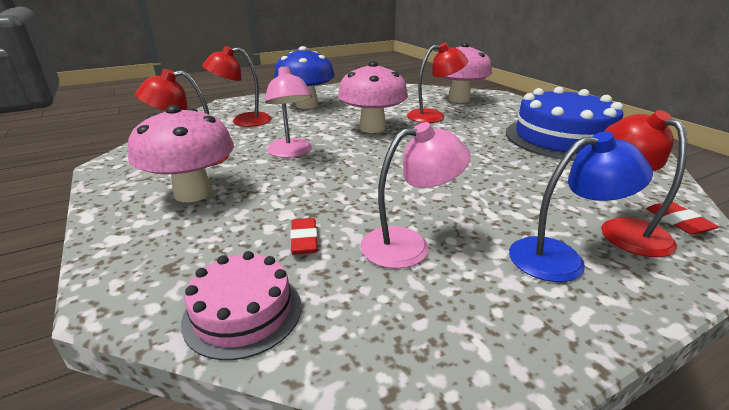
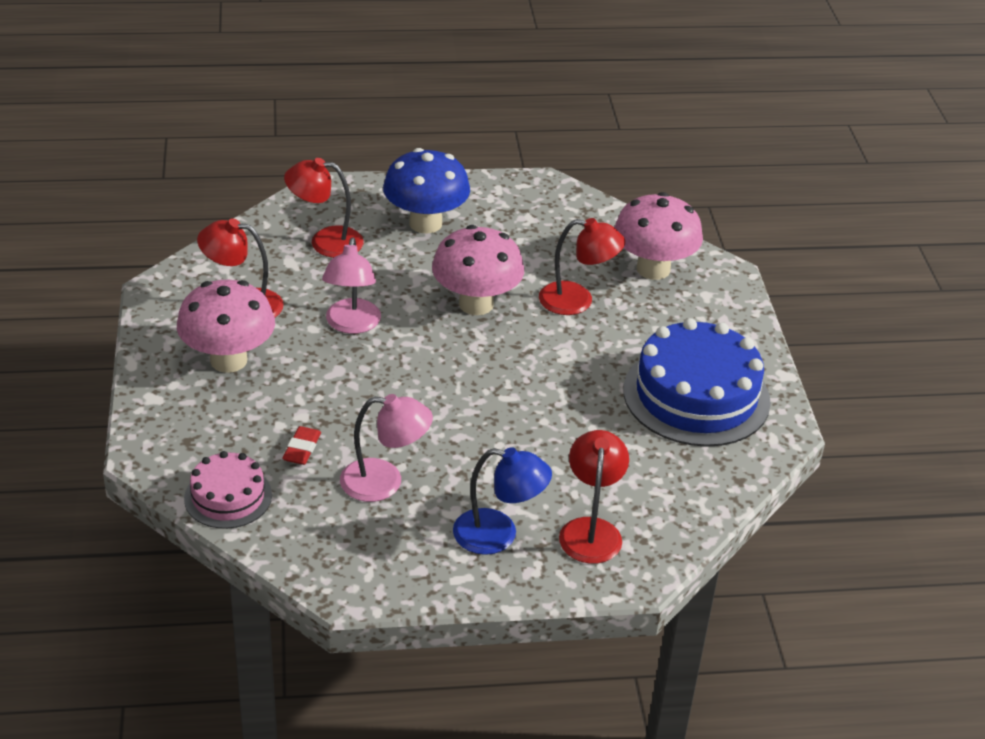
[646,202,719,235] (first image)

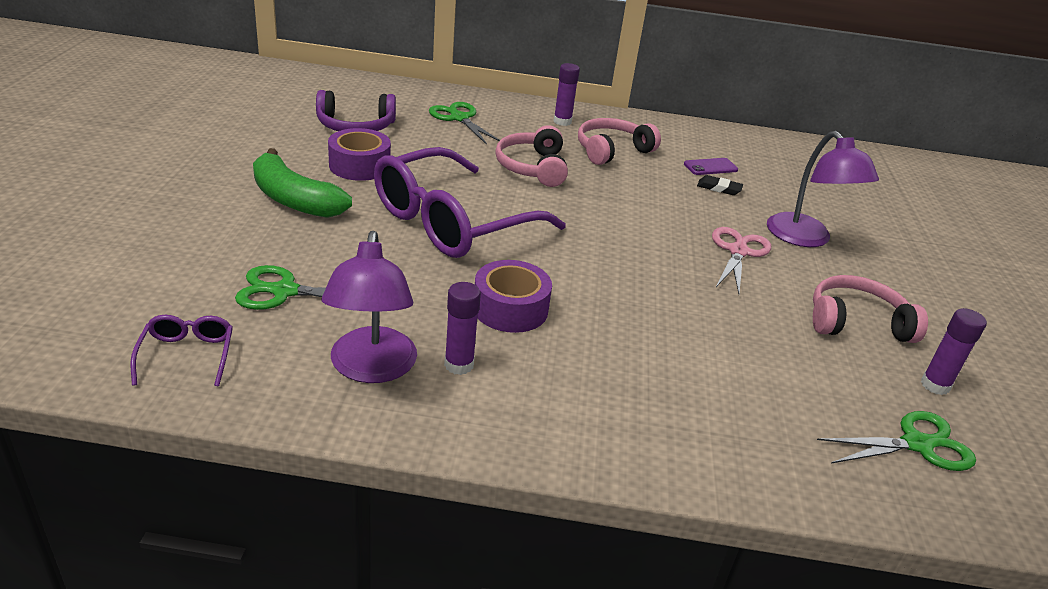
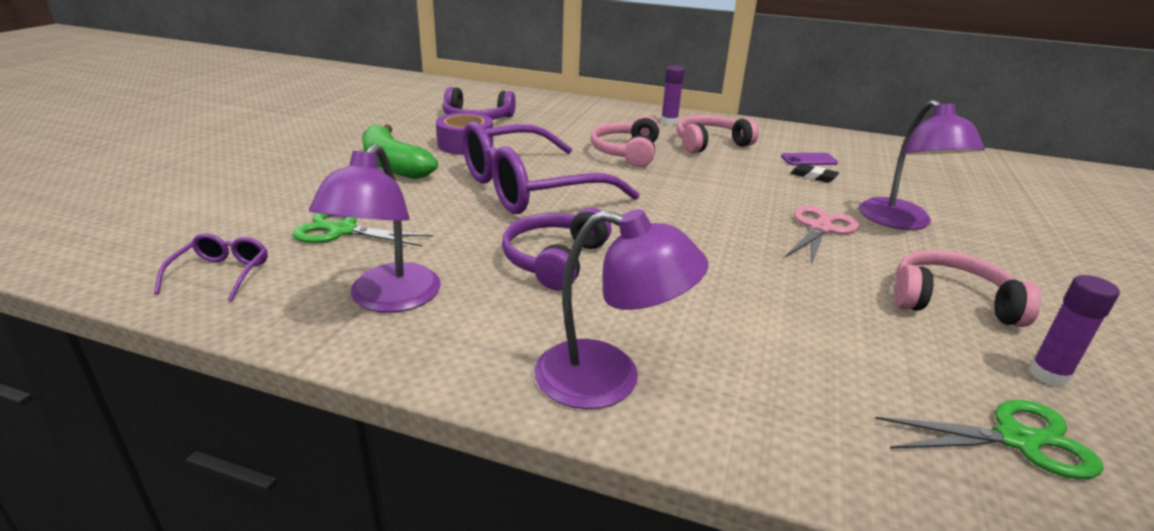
[429,102,500,145] (first image)
[444,282,481,375] (first image)
[502,208,612,290]
[534,209,708,409]

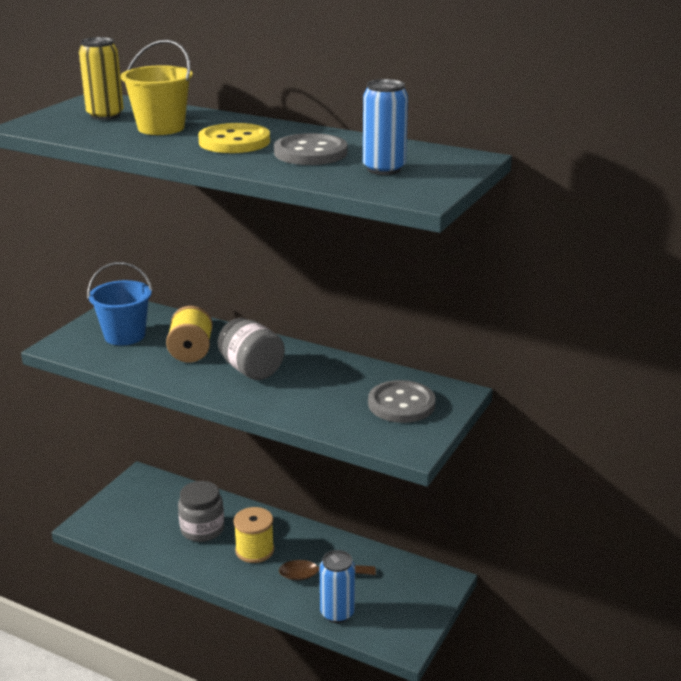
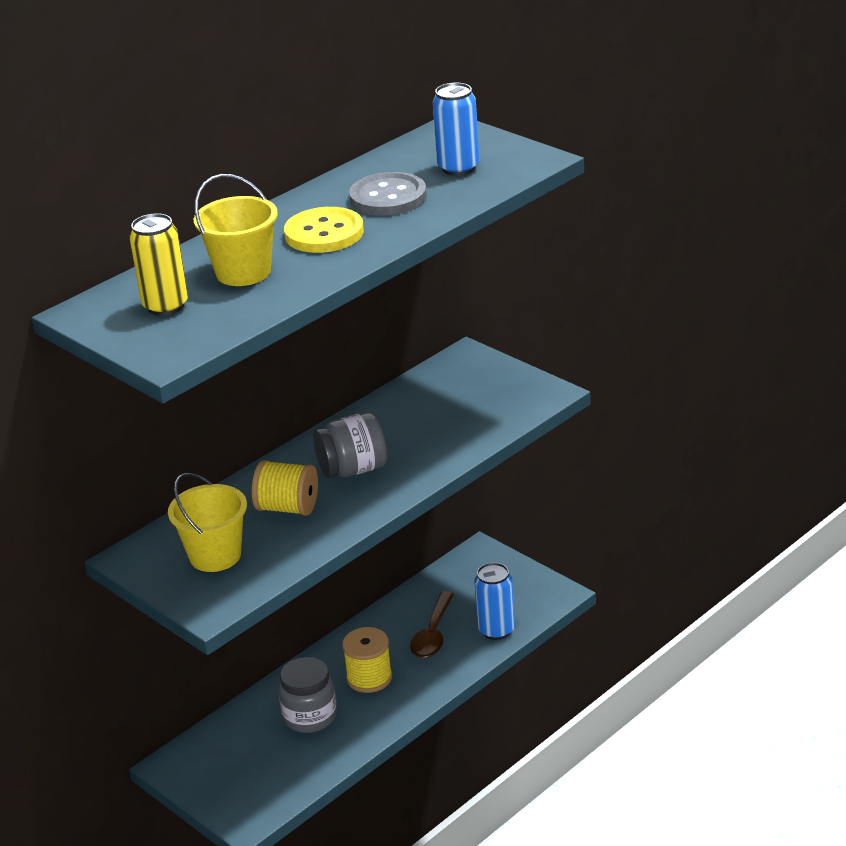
[168,473,247,572]
[368,380,436,423] (first image)

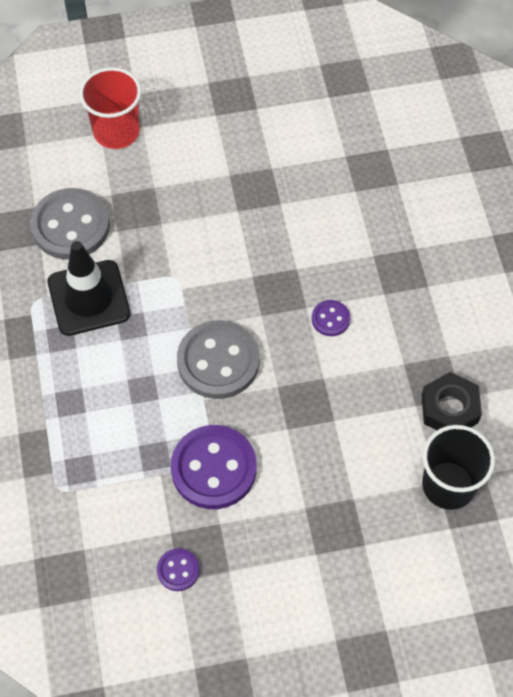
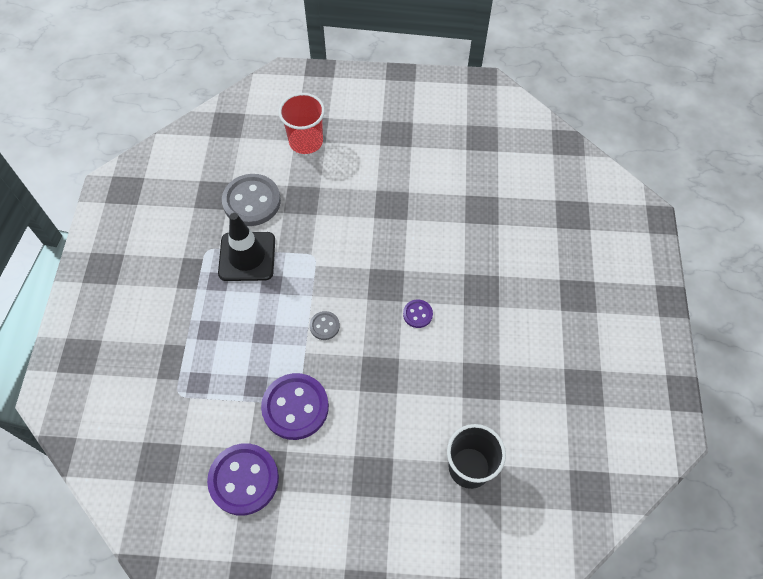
[207,443,279,516]
[310,311,340,340]
[422,372,482,430] (first image)

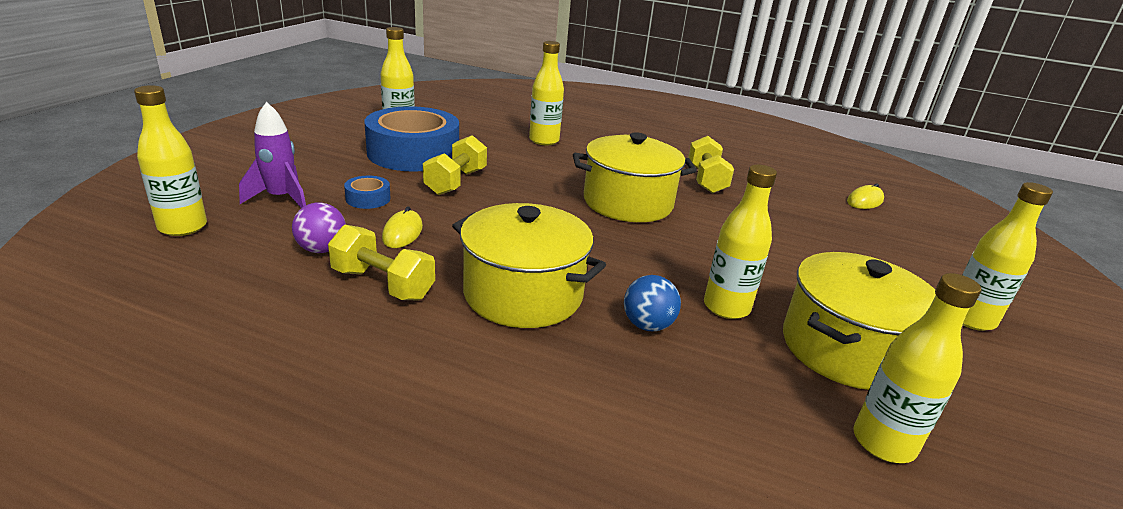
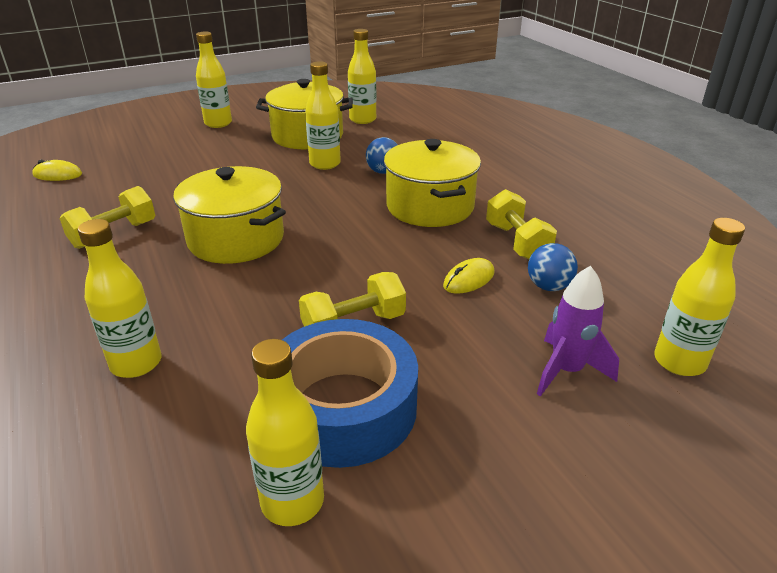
[528,243,578,291]
[344,176,390,209] (first image)

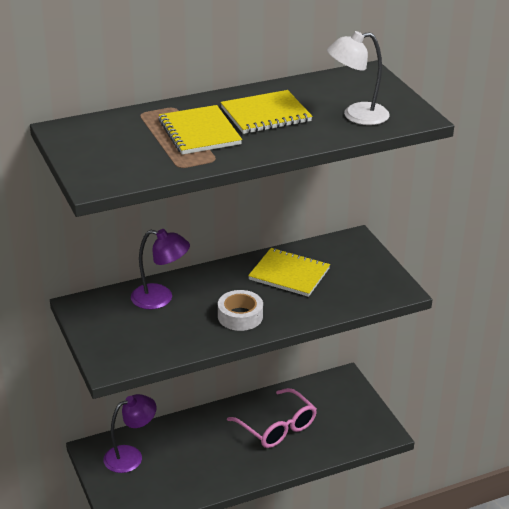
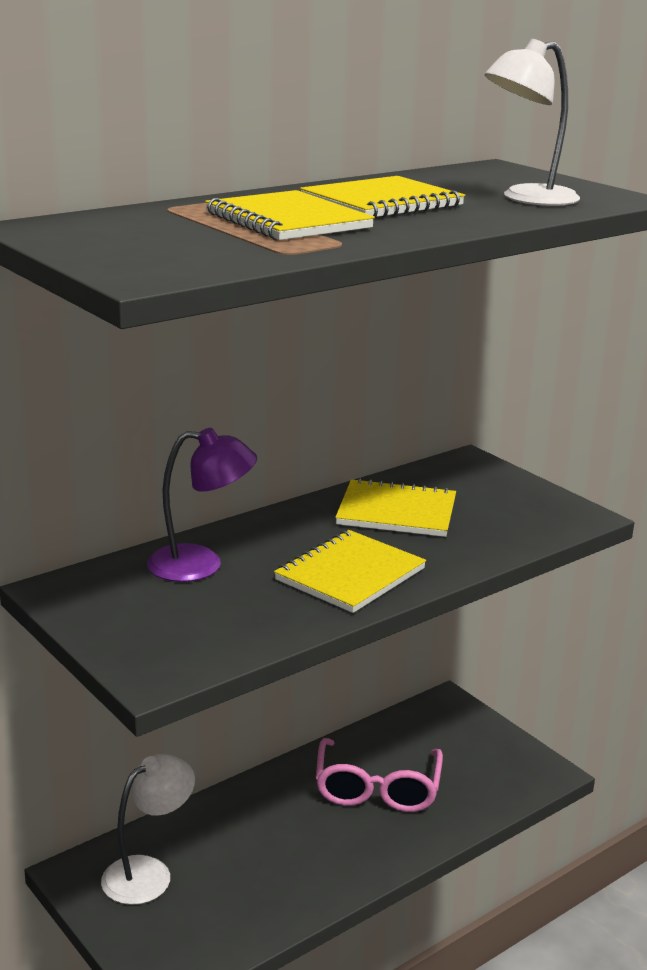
[101,754,195,905]
[274,530,426,613]
[316,738,443,812]

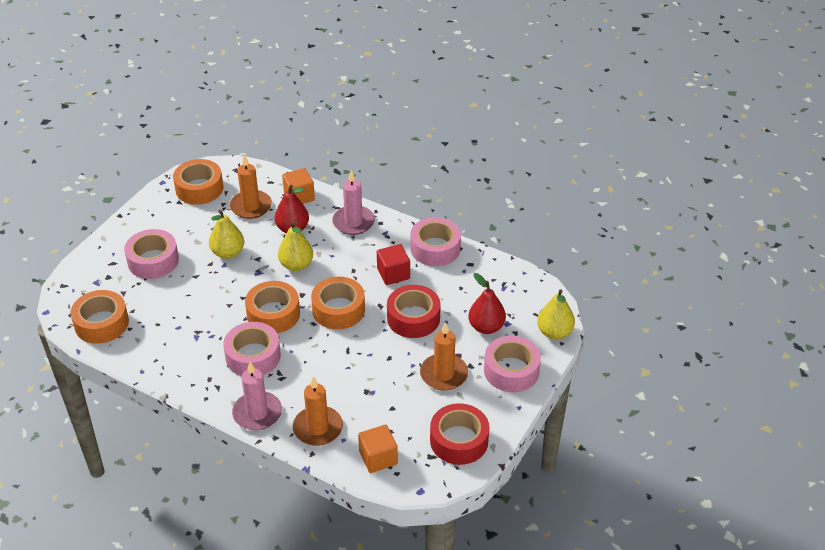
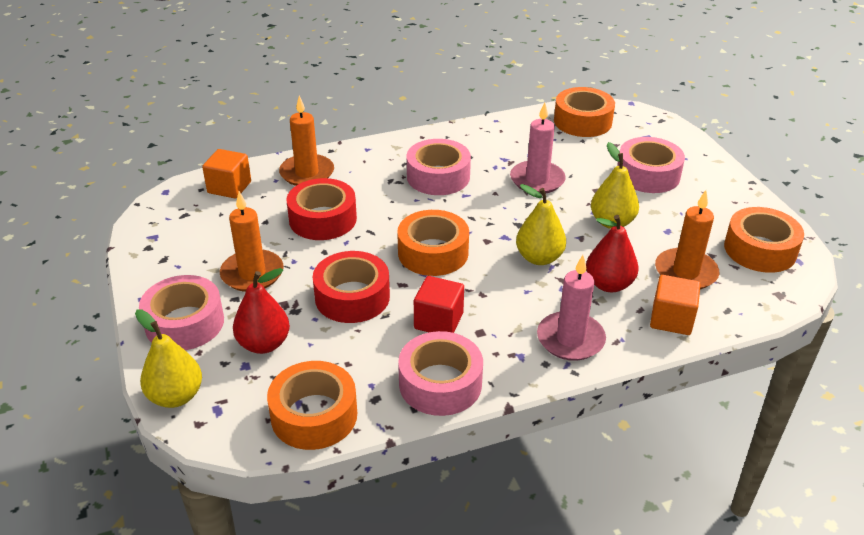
[510,102,566,194]
[267,361,357,450]
[287,178,357,240]

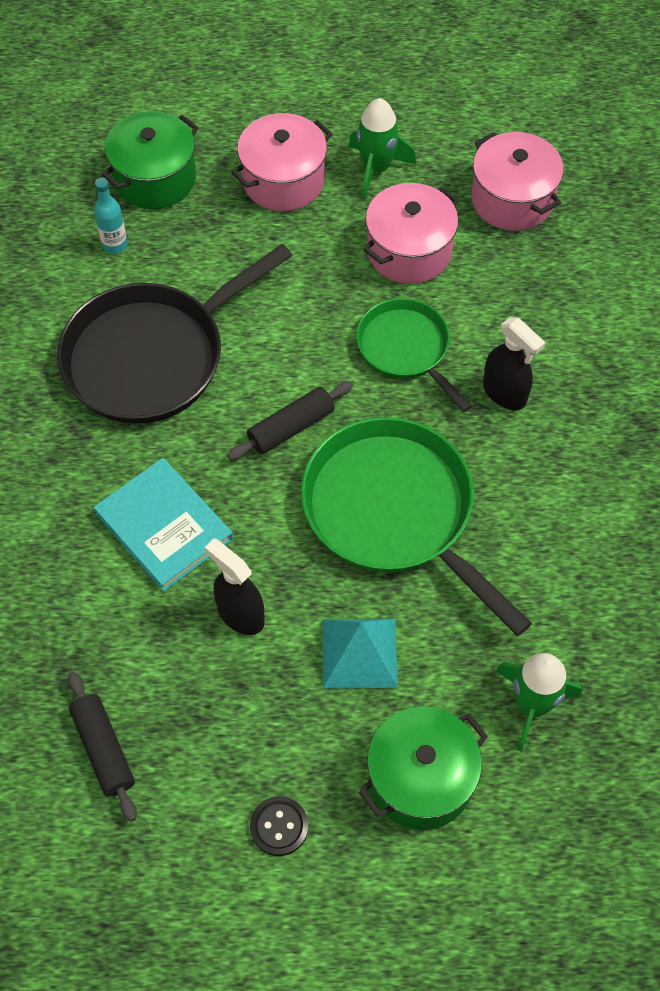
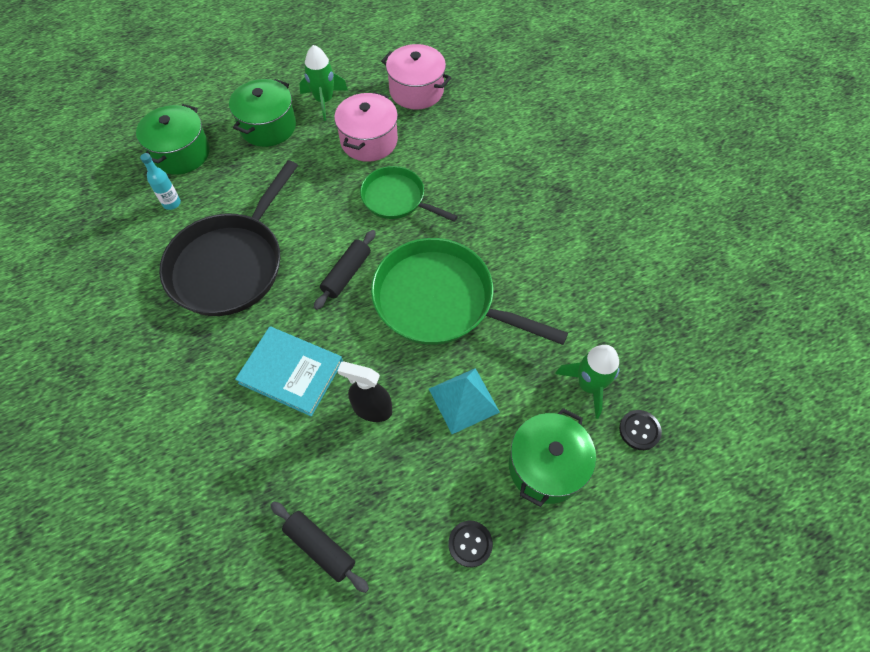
[229,79,296,147]
[483,317,546,410] (first image)
[619,410,662,450]

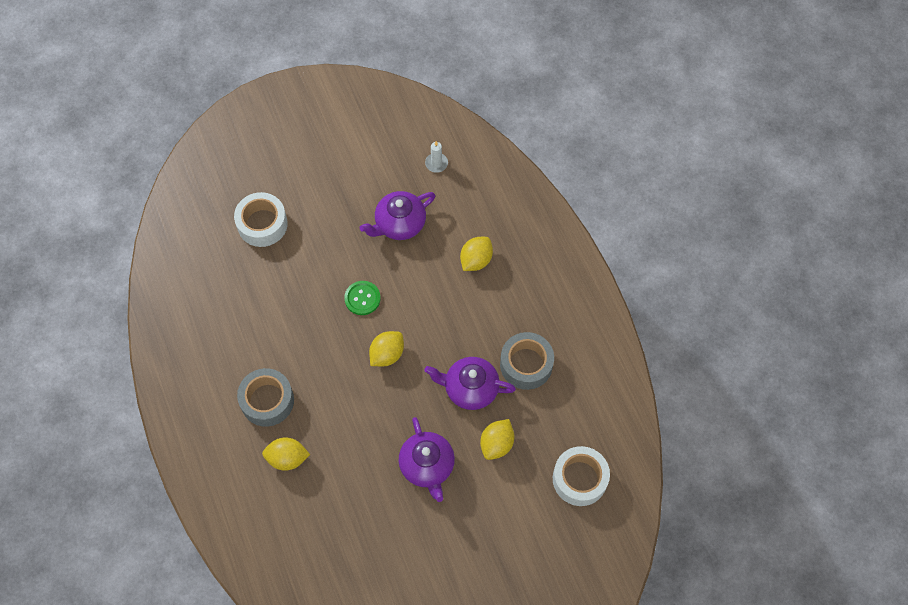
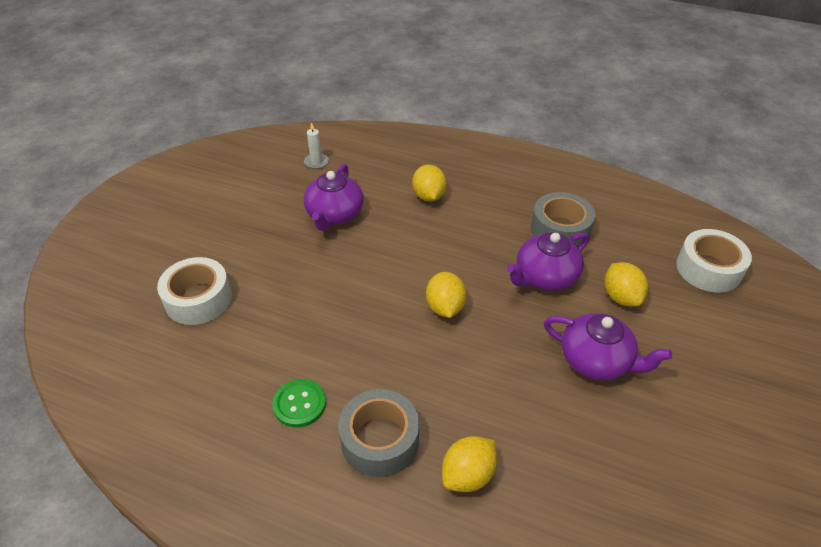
[273,379,326,428]

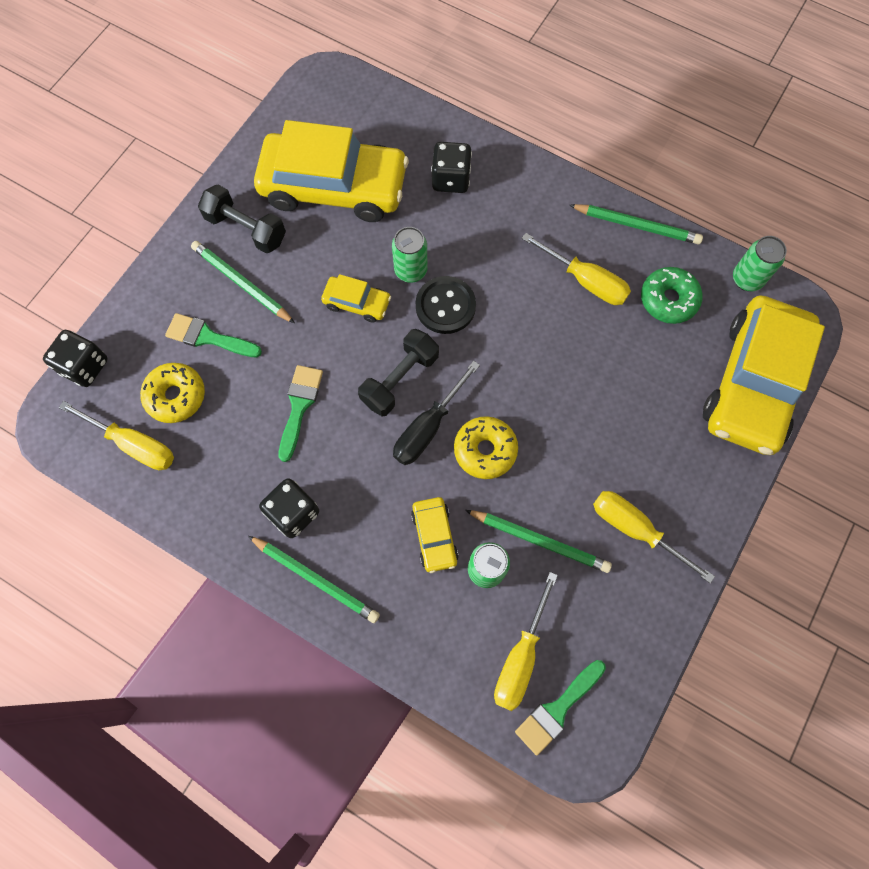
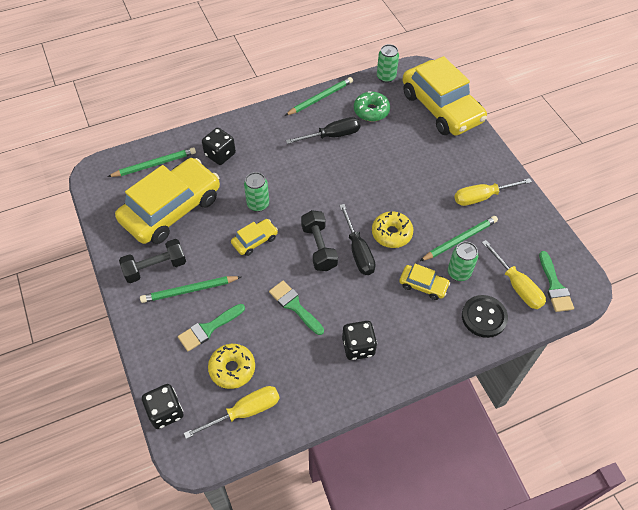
[107,147,196,177]
[462,295,508,338]
[286,117,360,144]

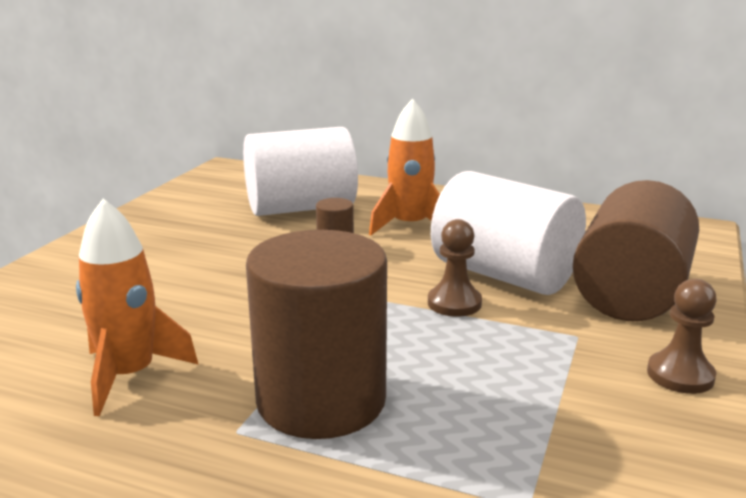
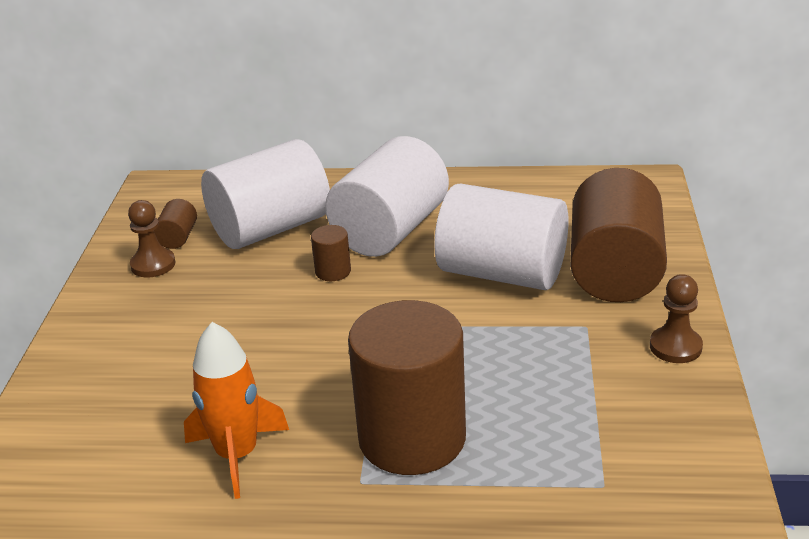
[325,136,449,257]
[128,200,175,278]
[154,199,197,249]

